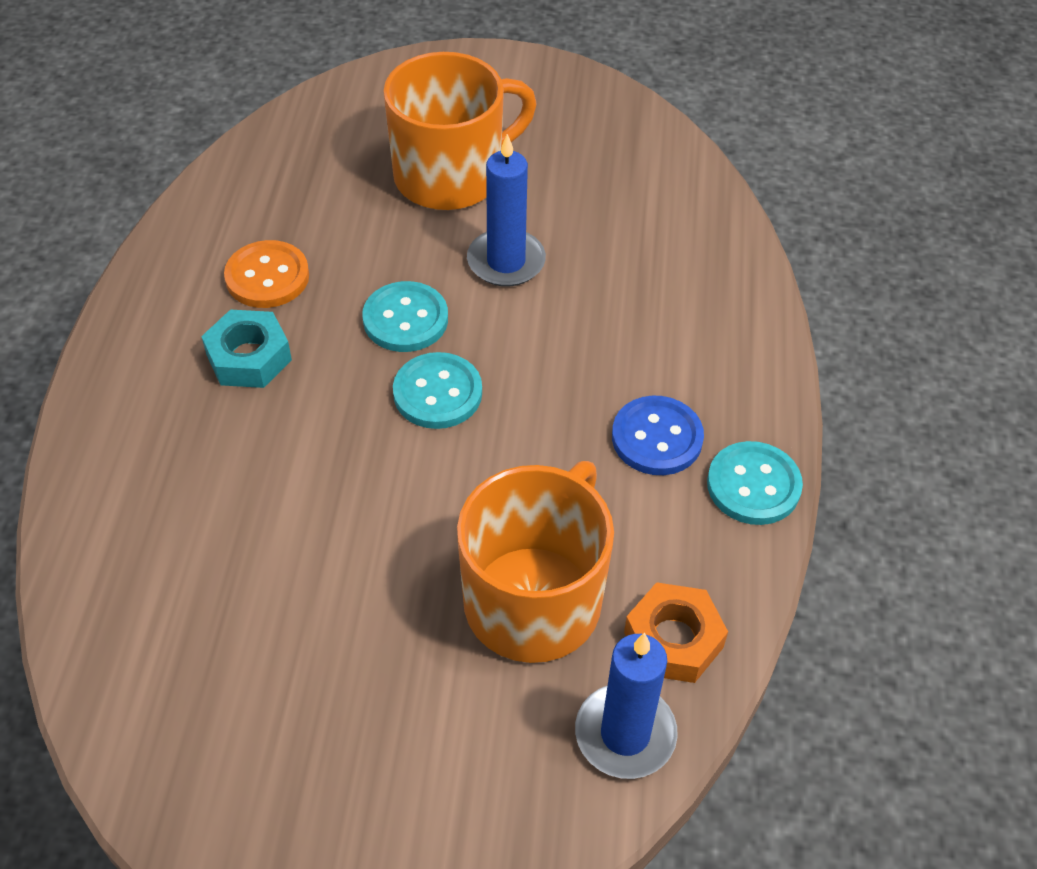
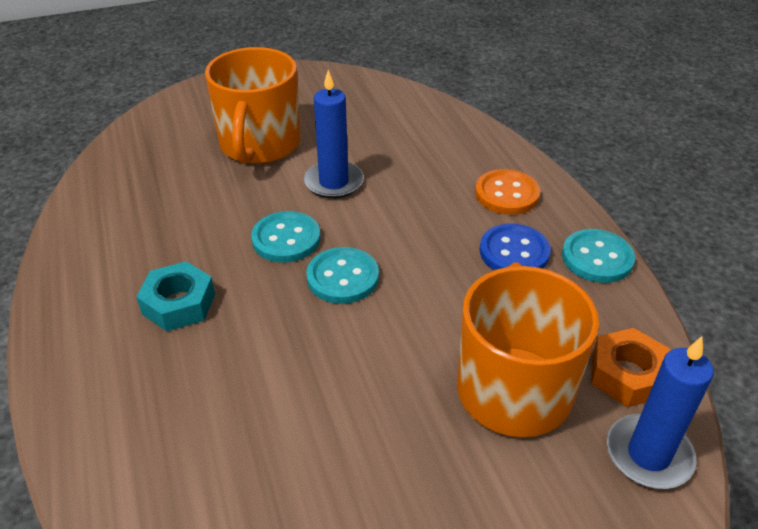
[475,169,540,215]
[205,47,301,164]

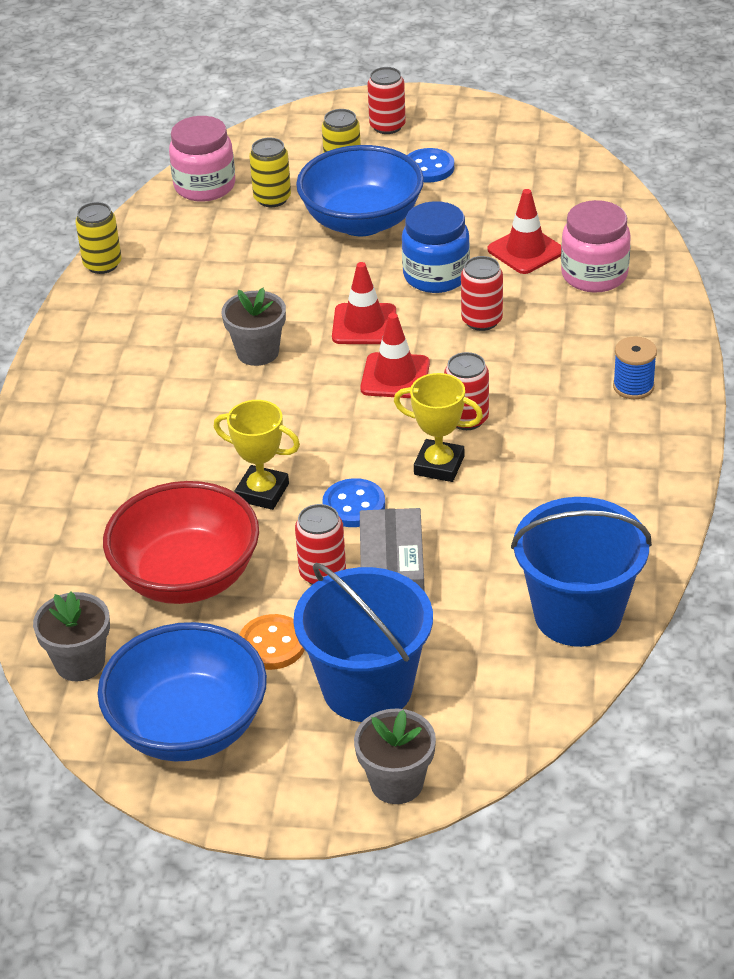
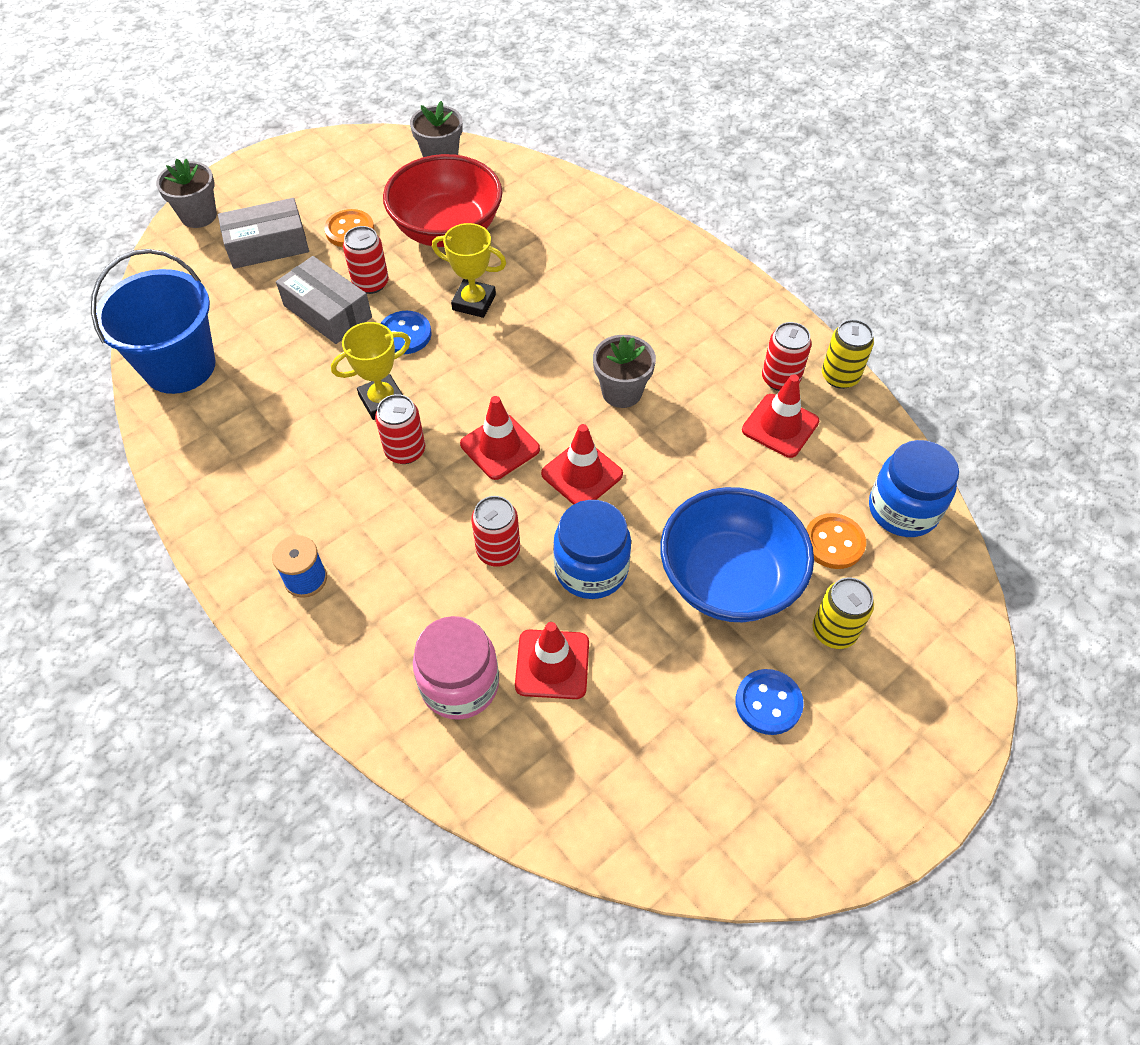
[98,622,267,761] (first image)
[869,440,959,537]
[432,223,506,318]
[806,513,866,569]
[218,198,309,269]
[762,322,812,391]
[742,374,819,458]

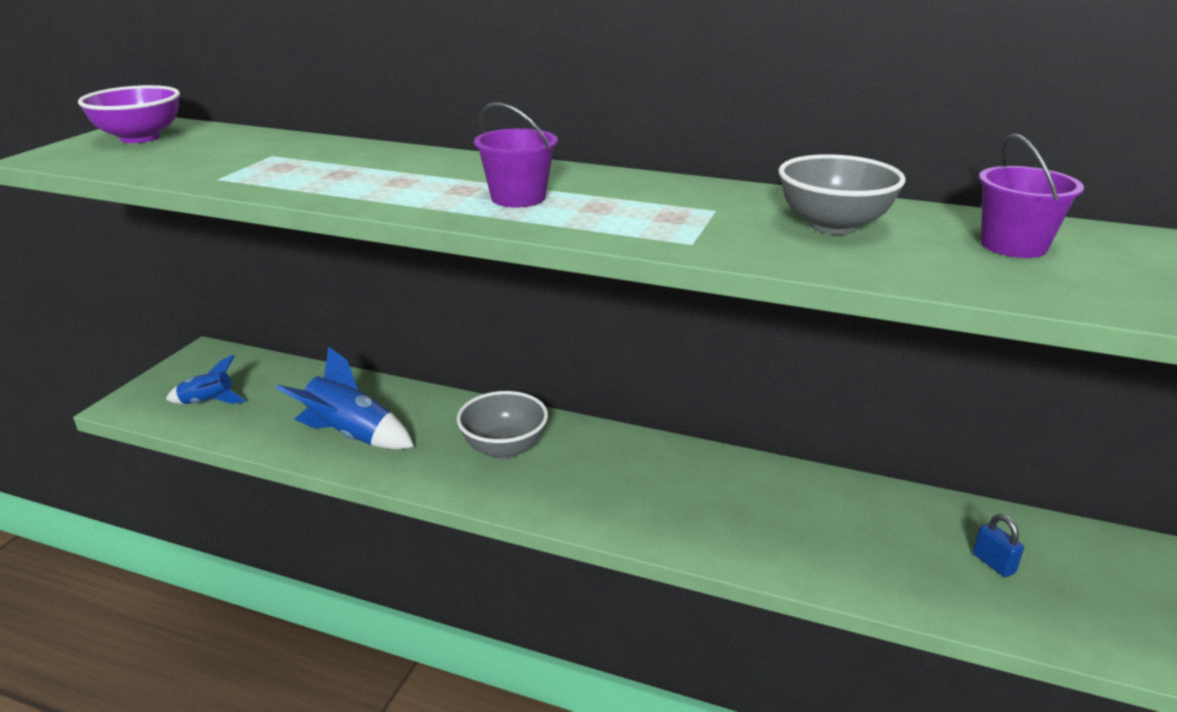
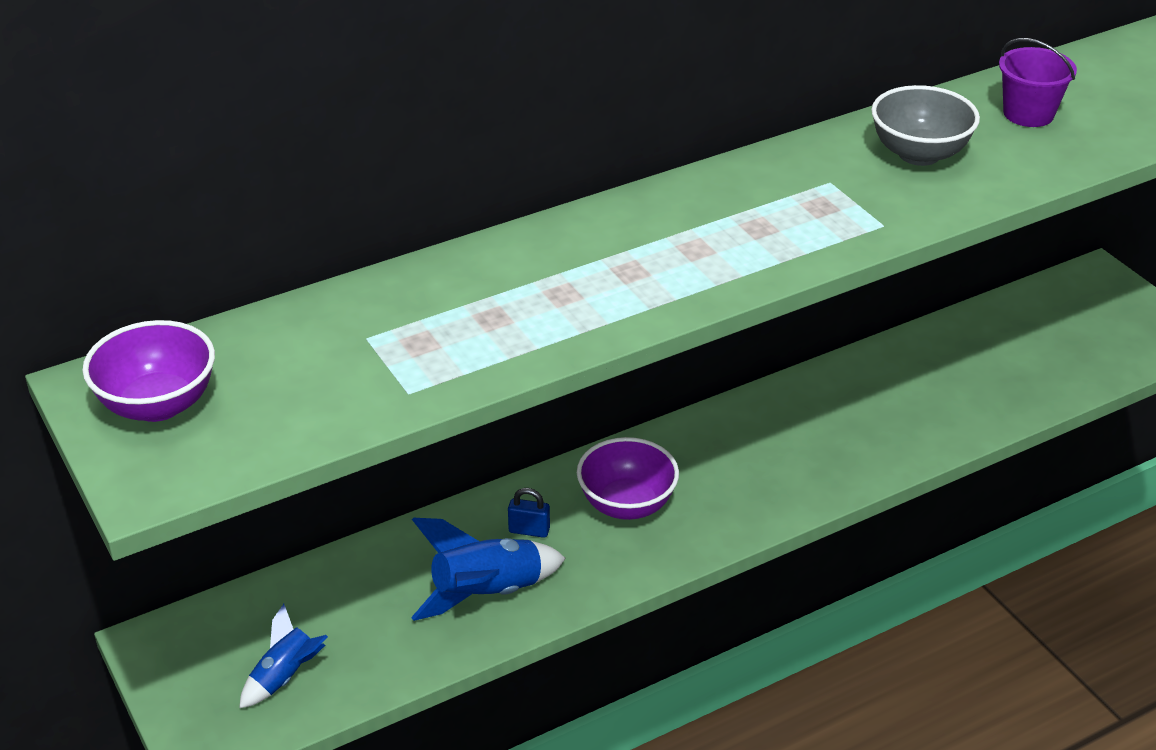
[577,437,679,520]
[474,102,558,207] (first image)
[508,488,550,538]

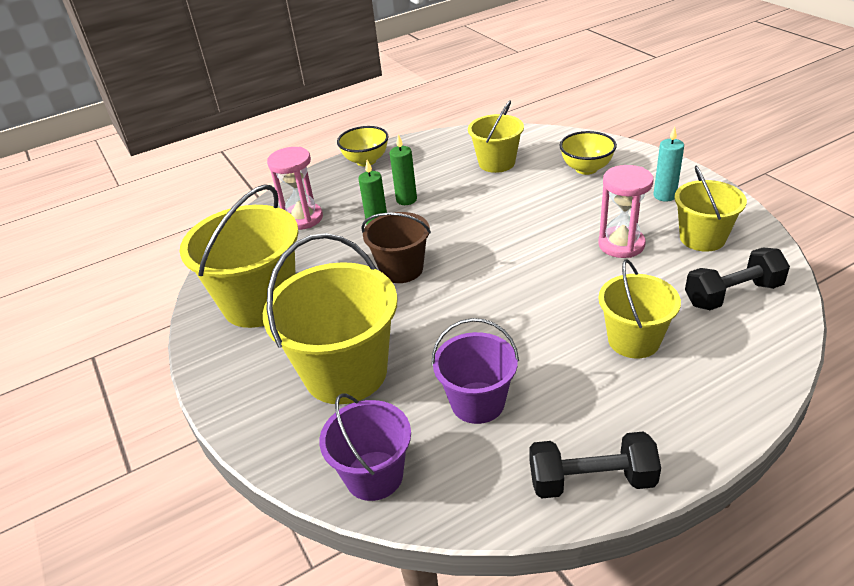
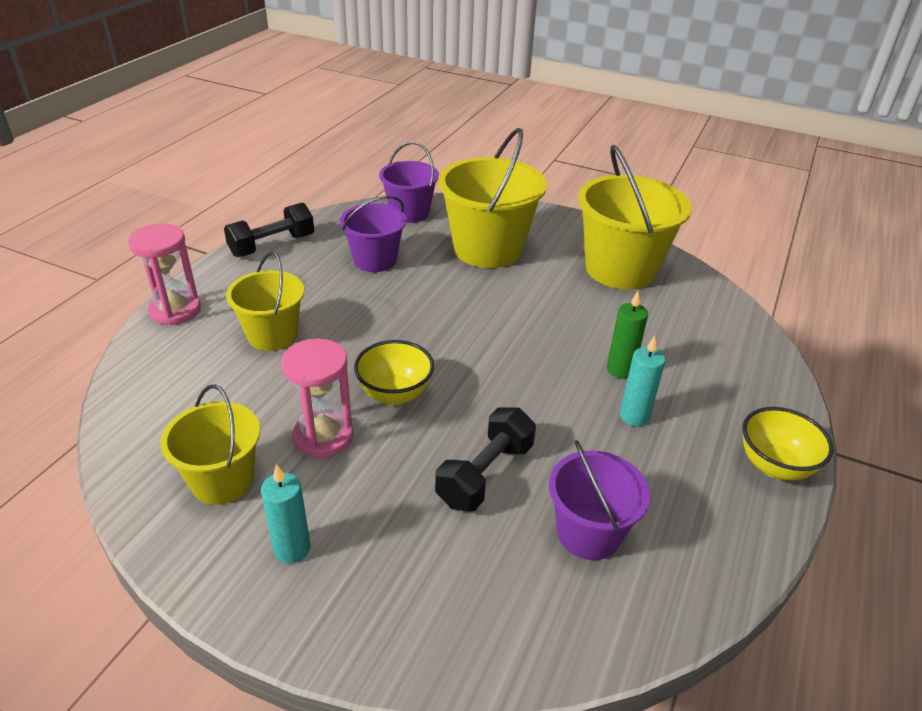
[128,223,201,325]
[361,212,431,283] (first image)
[620,336,665,427]
[549,440,650,560]
[354,340,434,405]
[435,407,536,512]

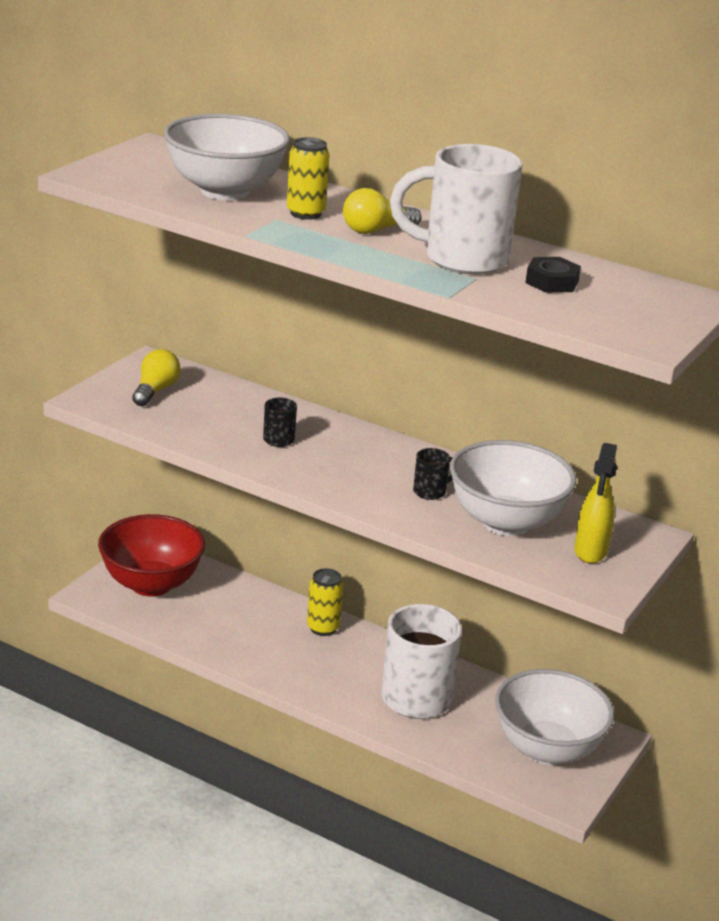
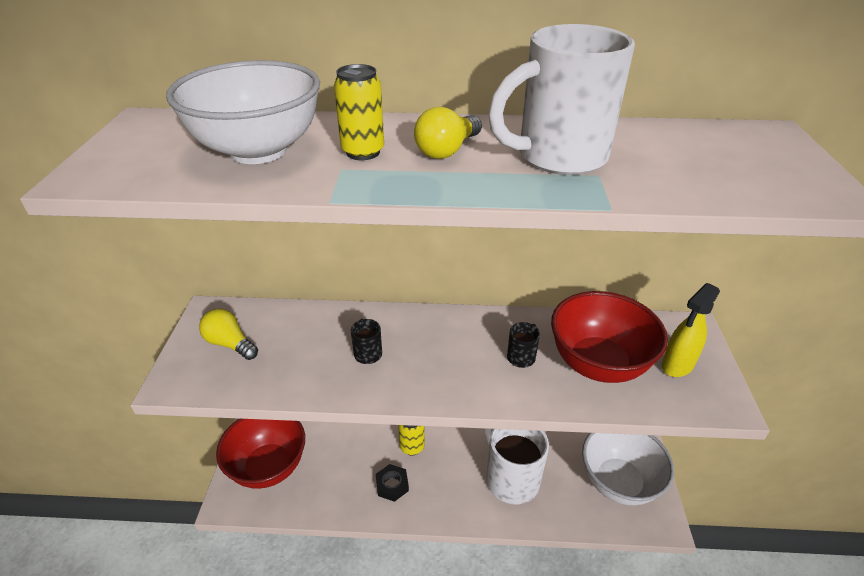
[199,309,258,360]
[551,291,668,383]
[375,464,409,502]
[661,283,720,377]

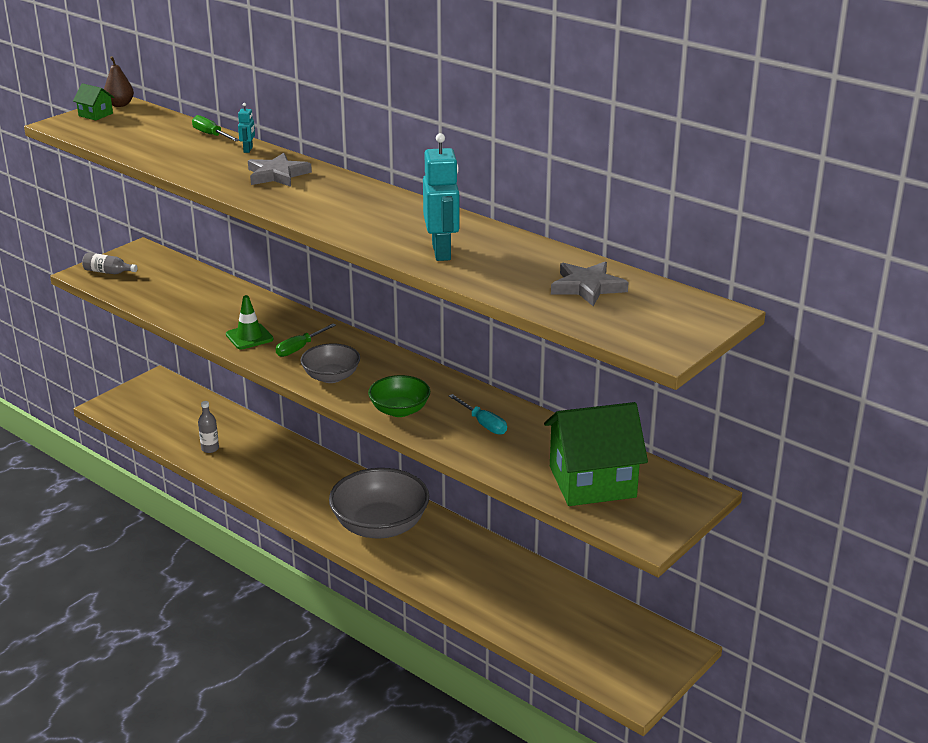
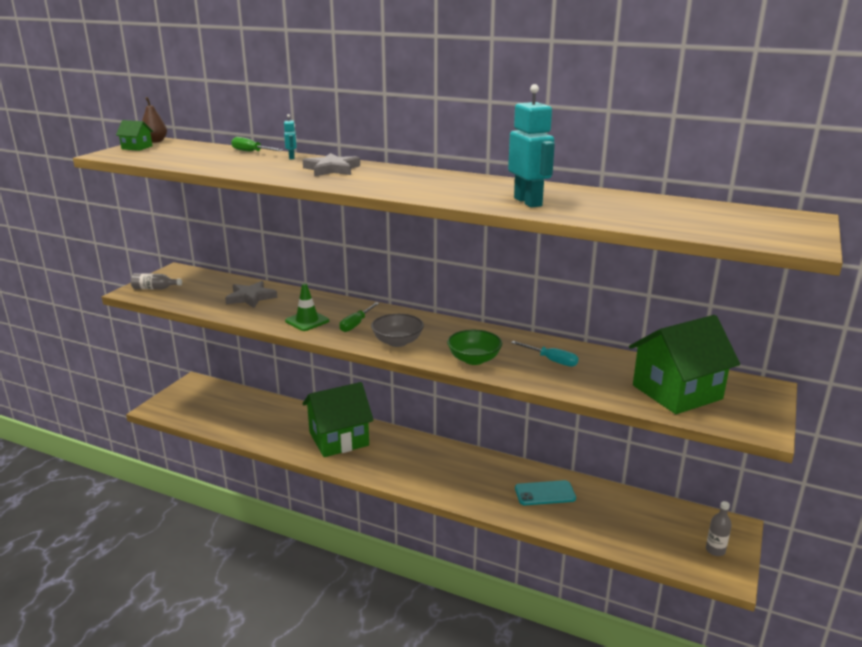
[706,501,732,556]
[329,468,429,539] (first image)
[225,281,277,308]
[302,382,374,457]
[515,480,576,505]

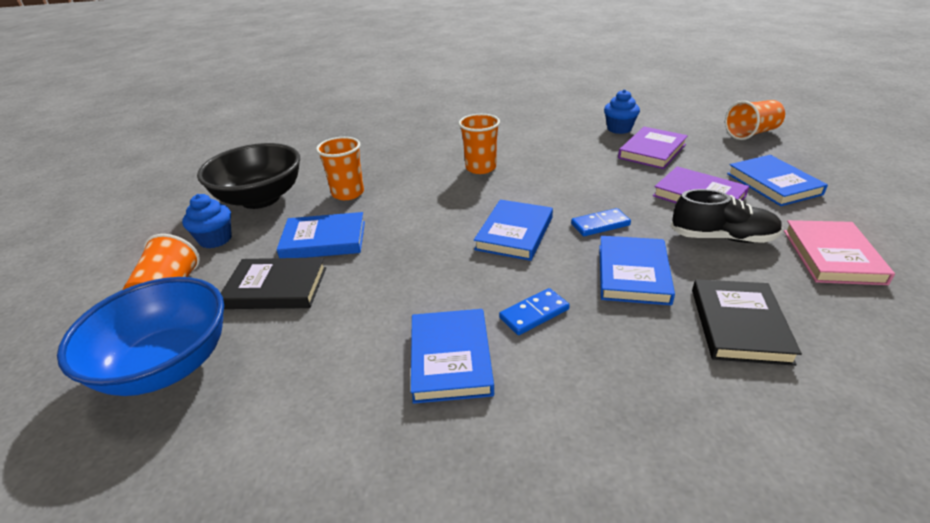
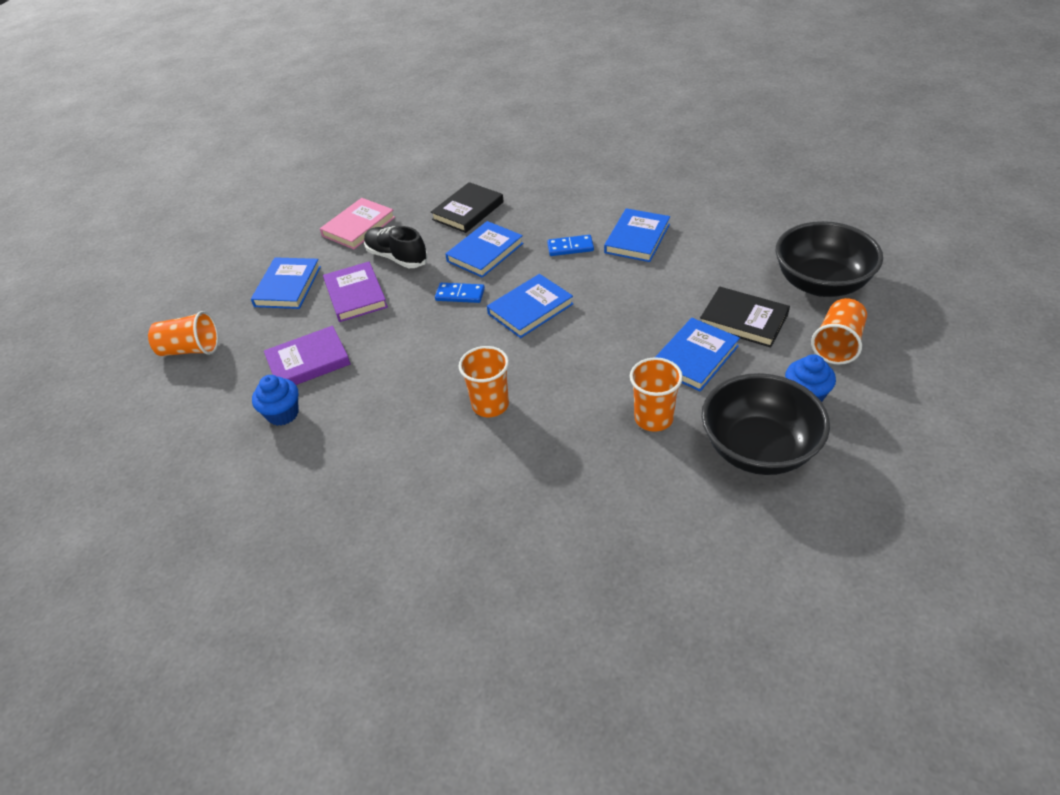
[776,221,883,297]
[655,318,740,391]

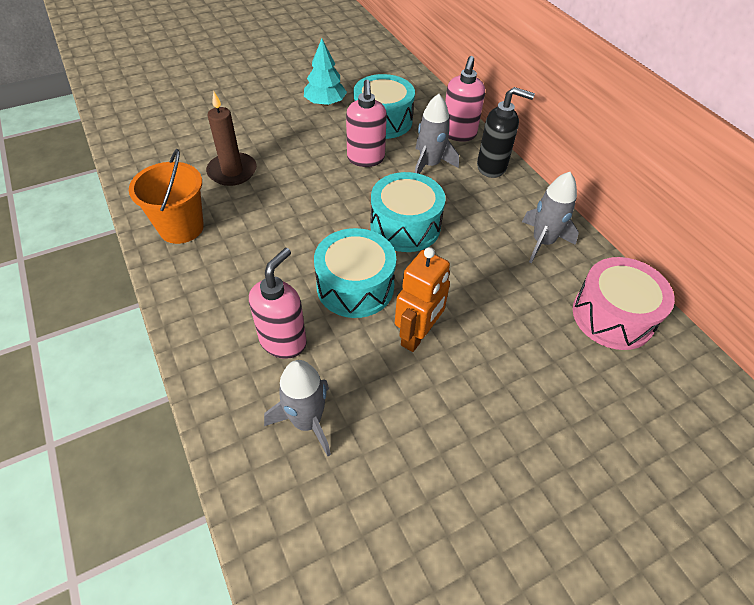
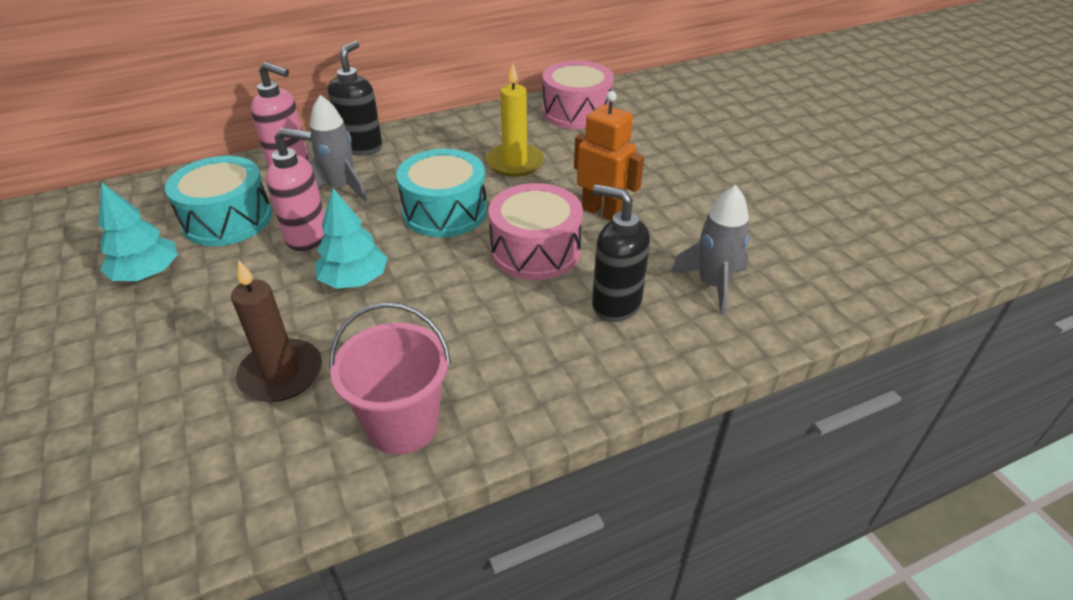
[329,302,451,454]
[592,184,650,322]
[488,183,583,280]
[522,172,579,263] (first image)
[315,188,388,289]
[486,63,544,177]

